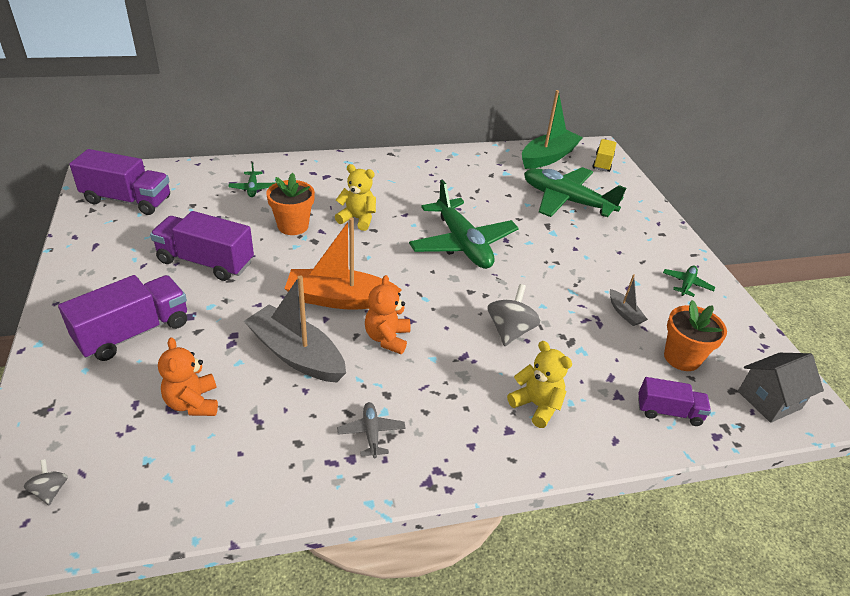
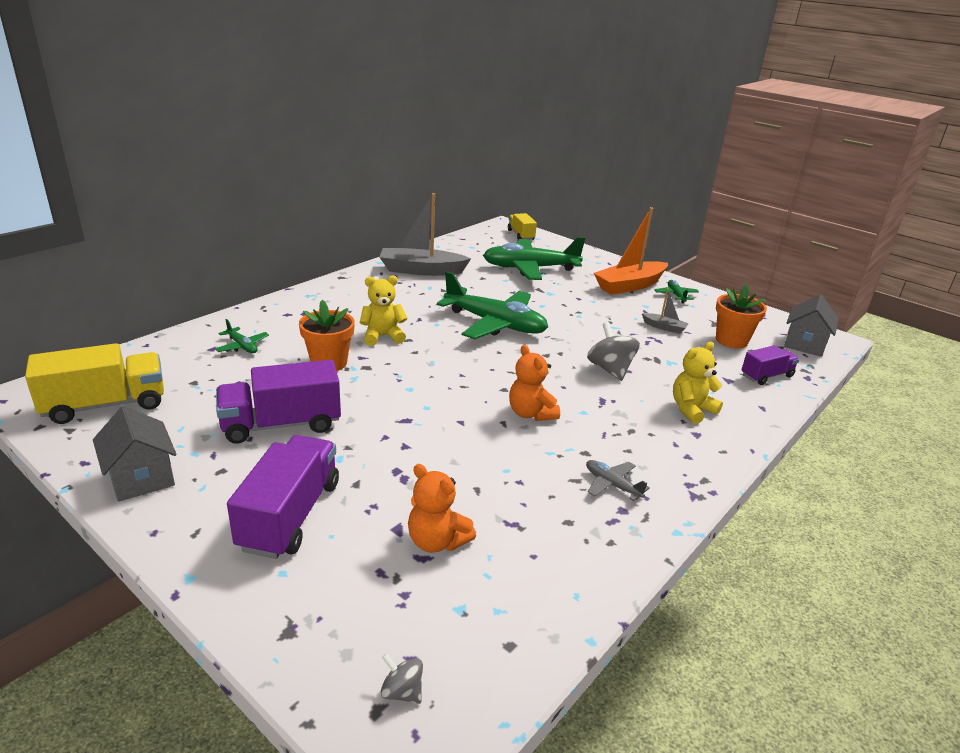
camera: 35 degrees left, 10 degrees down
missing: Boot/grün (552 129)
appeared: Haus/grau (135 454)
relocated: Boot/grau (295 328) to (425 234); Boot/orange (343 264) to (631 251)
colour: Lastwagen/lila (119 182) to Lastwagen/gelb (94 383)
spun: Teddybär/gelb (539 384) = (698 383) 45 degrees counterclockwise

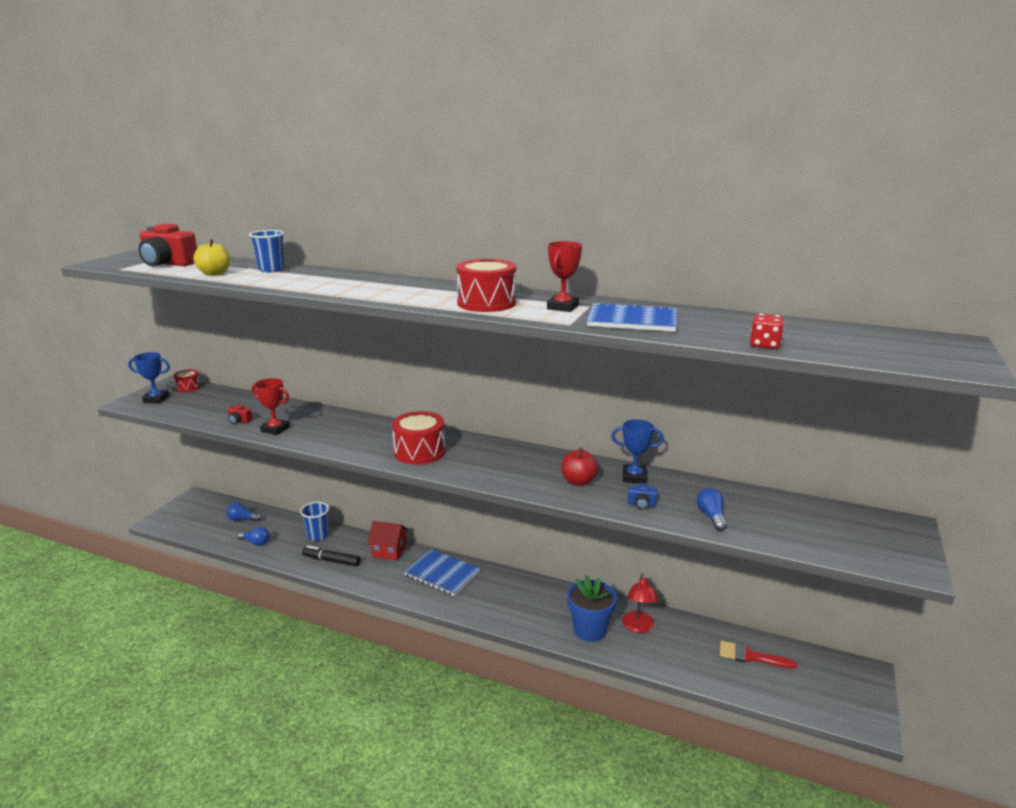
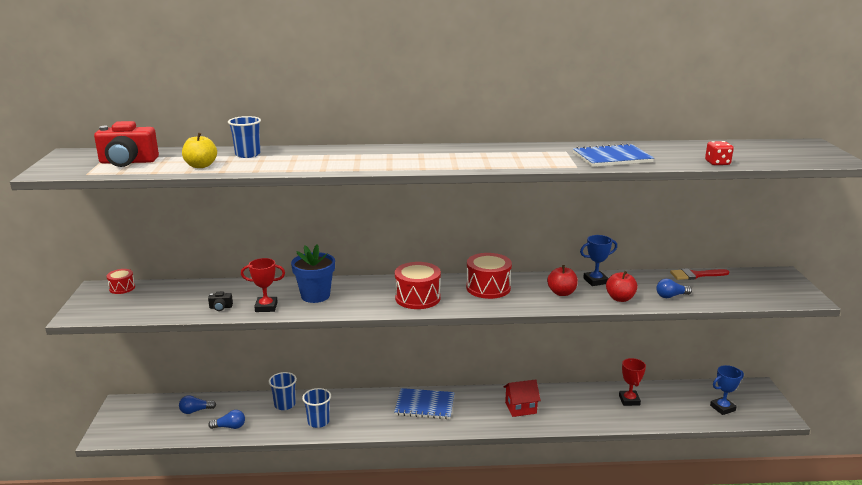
camera: 25 degrees left, 0 degrees up
missing: Lampe/rot (640 603)
relocated: Pokal/blau (149 377) to (727 390); Haus/rot (388 540) to (522 398); Trommel/rot (486 285) to (489 276); Pokal/rot (564 276) to (632 382); Blumentopf/blau (592 608) to (313 274); Pinsel/rot (758 655) to (699 274)
exchanged: Filzstift/schwarz (331 556) to Becher/blau (316 408); Kamera/blau (642 496) to Apfel/rot (621 286)
colour: Kamera/rot (240 414) to Kamera/schwarz (220 301)
spun: Glühbirne/blau (712 509) = (674 288) 75 degrees counterclockwise

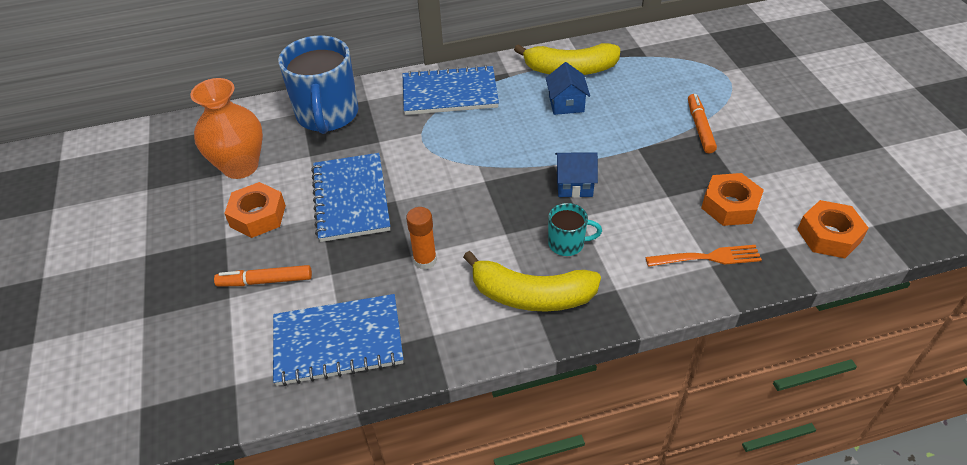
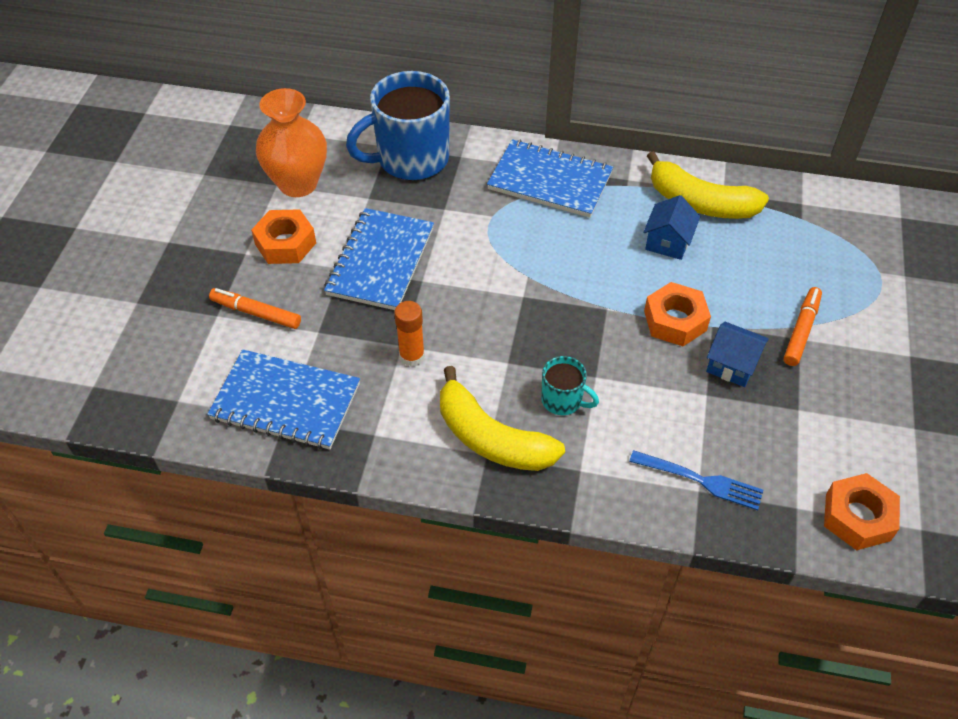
camera: 25 degrees right, 5 degrees up
relocated: Haus/blau (576 175) to (737 354); Sechskantmutter/orange (732 199) to (677 314)
colour: Gabel/orange (703 256) to Gabel/blau (696 480)
spun: Tasse/blau (318 84) = (398 125) 45 degrees clockwise

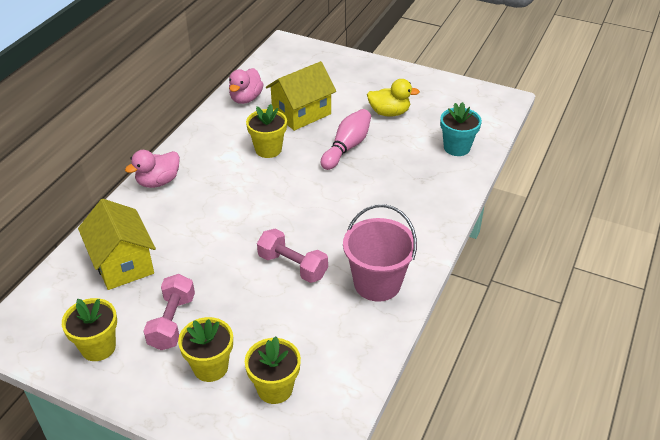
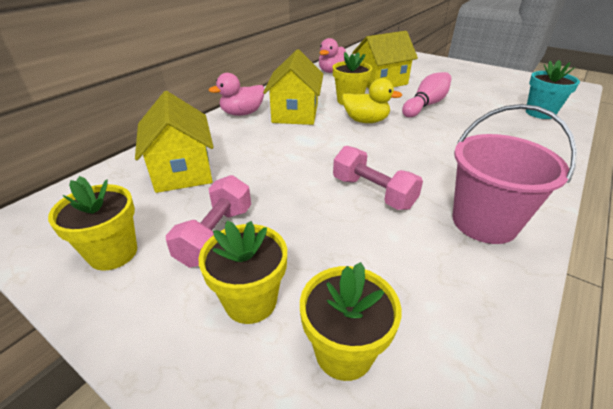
camera: 10 degrees right, 5 degrees down
appeared: Haus/gelb (293 87)
relocated: Ente/gelb (393 98) to (372 100)

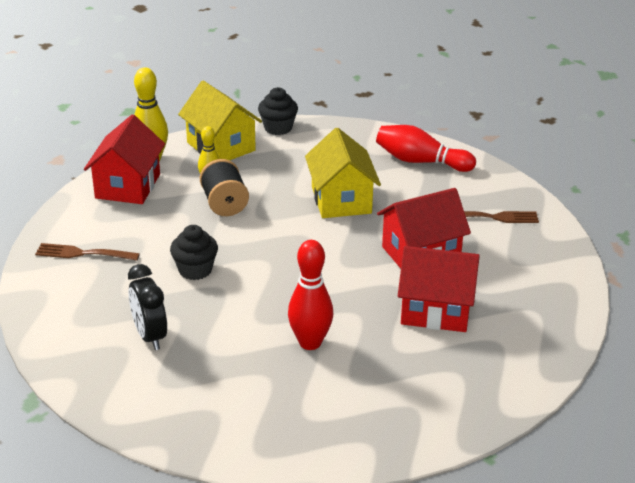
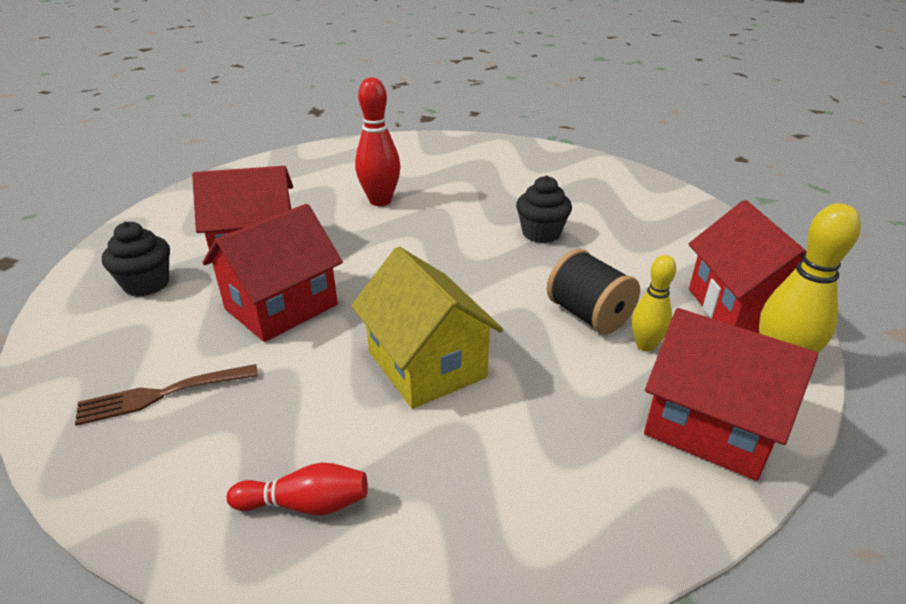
camera: 160 degrees right, 0 degrees up
missing: Gabel/braun (87 252); Wecker/schwarz (147 307)
relocated: Muffin/schwarz (278 111) to (136 258)
colour: Haus/gelb (220 120) to Haus/rot (731 394)
size: Bowlingkegel/rot (426 148) = (297 488) x0.61

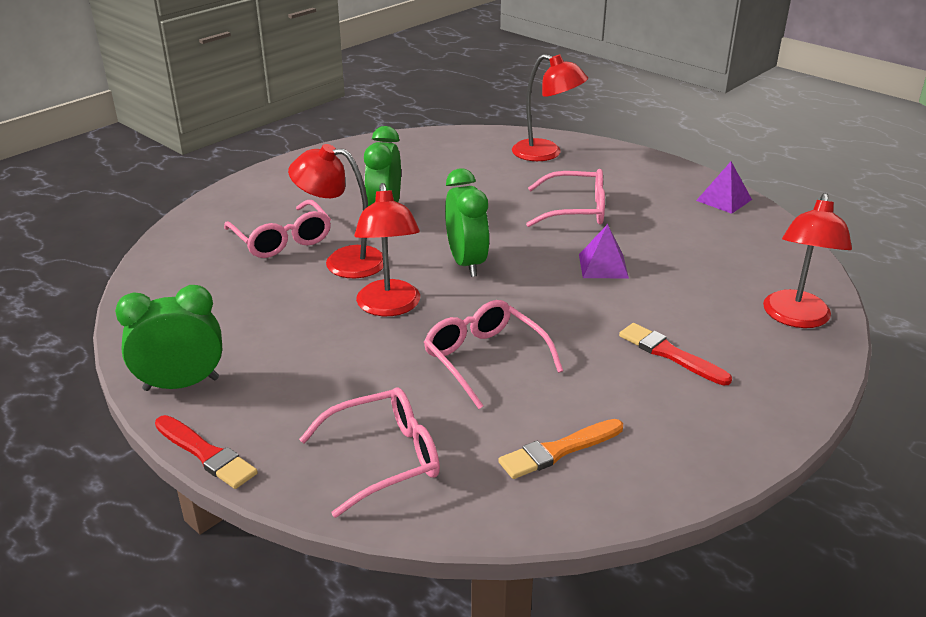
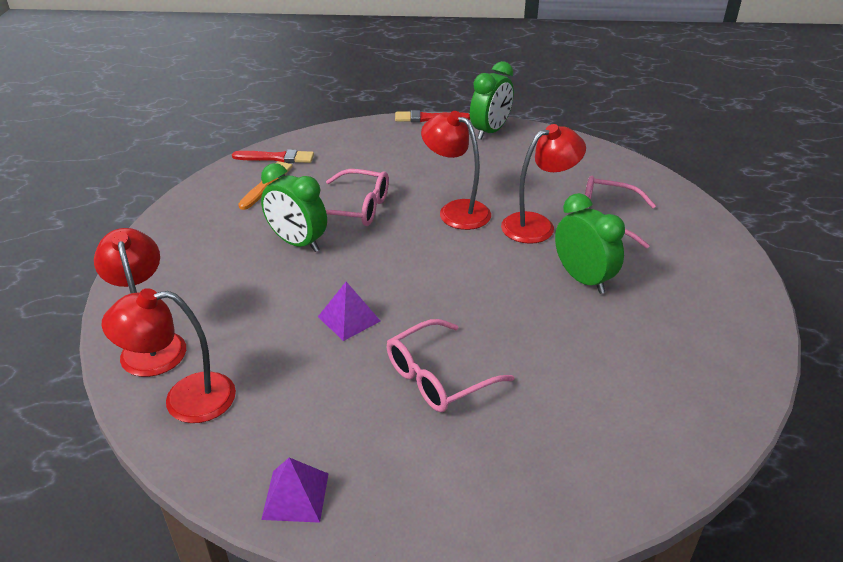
camera: 140 degrees right, 5 degrees up
missing: Brille/rosa (369 452)
relocated: Wecker/grün (467 222) to (294 207); Lampe/rot (550 107) to (169 355); Pinsel/rot (675 354) to (273 156)

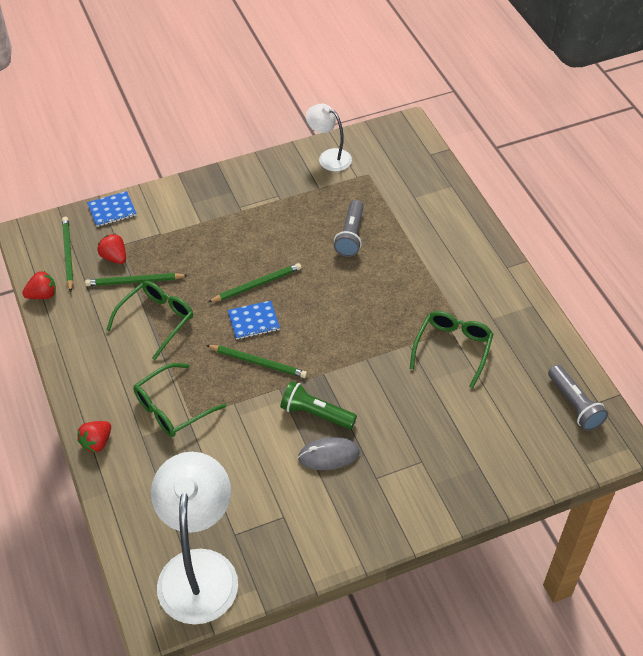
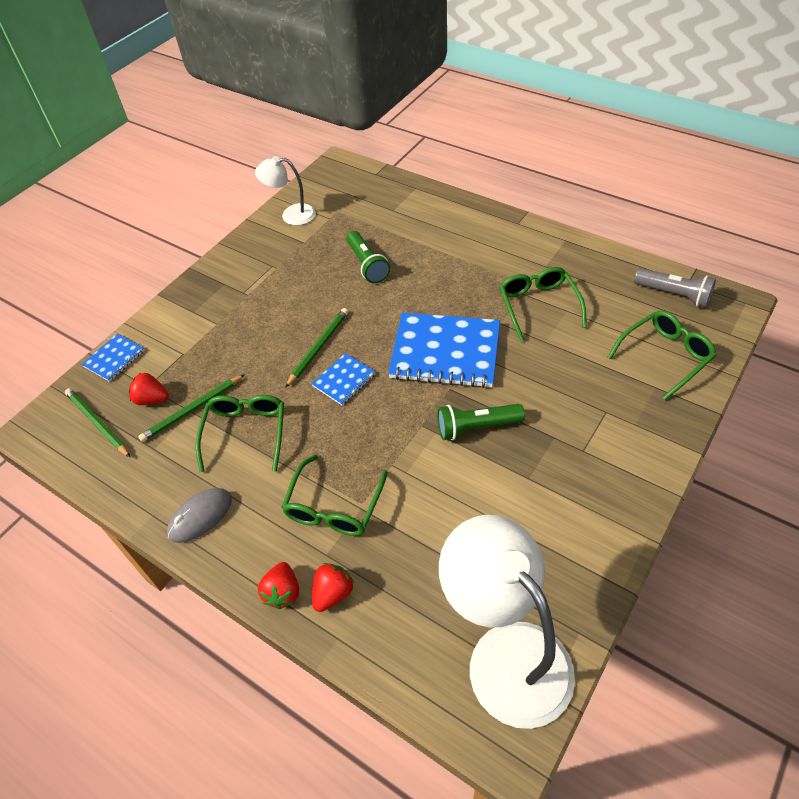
camera: 30 degrees left, 0 degrees up
missing: Bleistift/grün (256 361)
appeared: Notizbuch/blau (444 350); Brille/grün (662 355)
relocated: Erdbeere/rot (39 285) to (333 587); Computermaus/grau (329 453) to (199 515)
colour: Taschenlampe/grau (349 228) to Taschenlampe/grün (368 257)

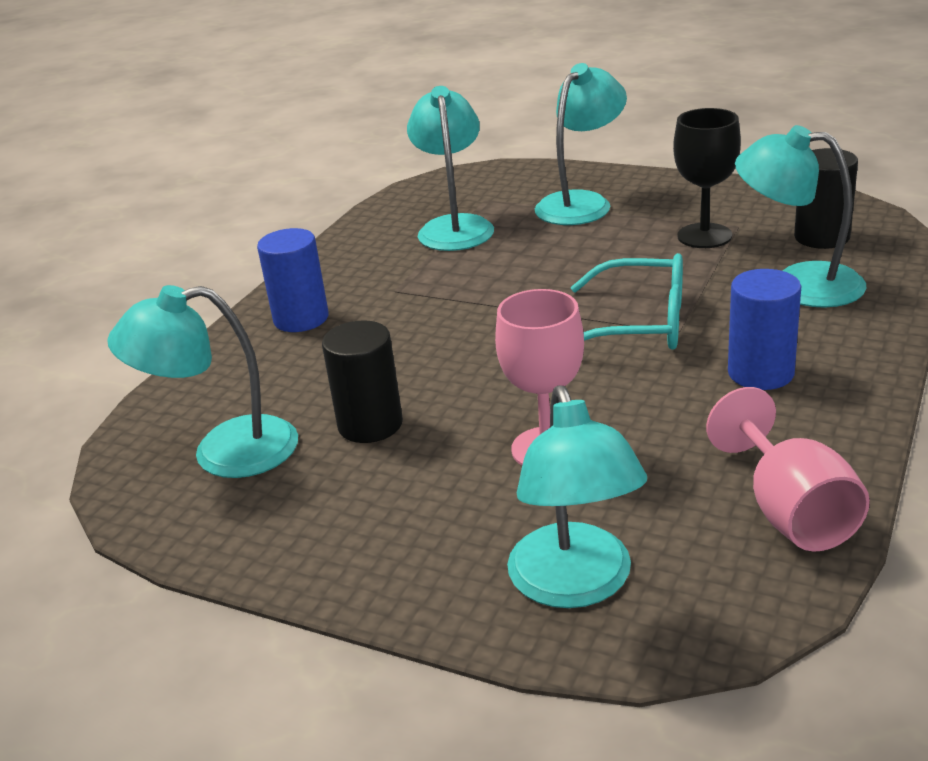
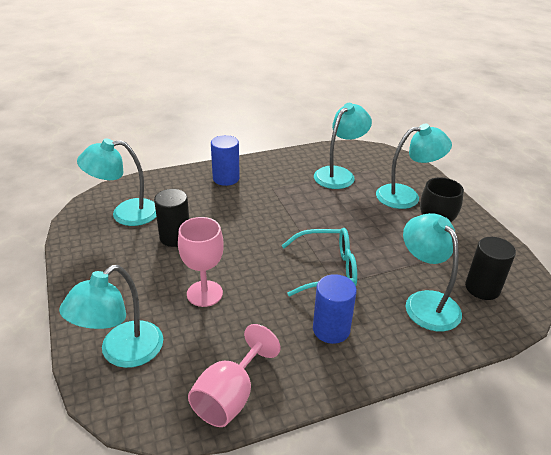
camera: 40 degrees right, 5 degrees up
spun: Lampe/türkis (202 381) = (116 182) 45 degrees counterclockwise; Brille/türkis (627 301) = (319 262) 60 degrees counterclockwise

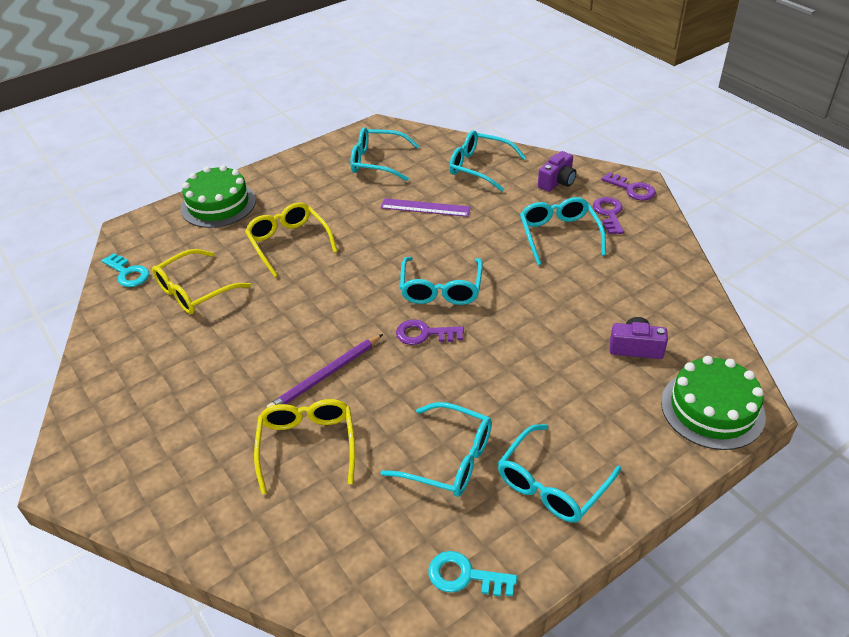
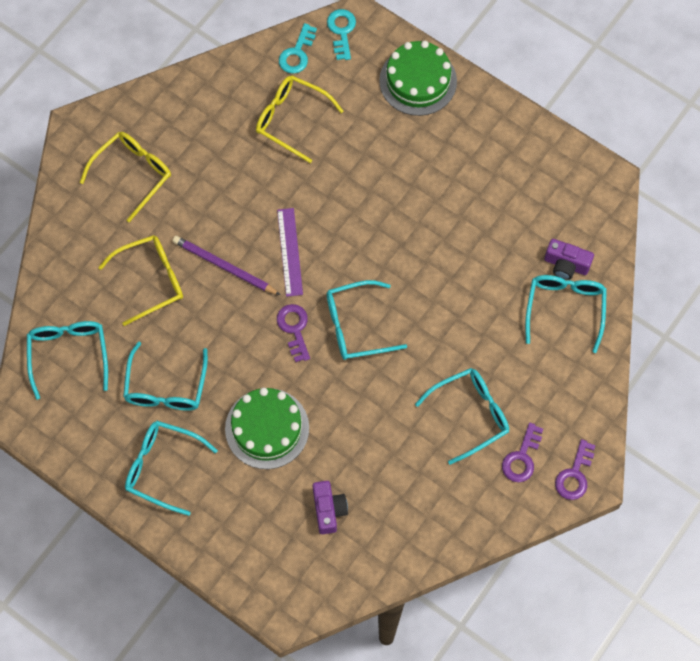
camera: 70 degrees right, 25 degrees up
relocated: Brille/gelb (291 239) to (125 177); Brille/türkis (385 154) to (67 360); Lineal/lila (425 207) to (290 252); Schlüssel/türkis (472 574) to (341 34); Kamera/lila (557 171) to (569 259); Kuchen/grün (713 403) to (267 428)
spun: Schlüssel/lila (608 215) = (522 452) 135 degrees clockwise

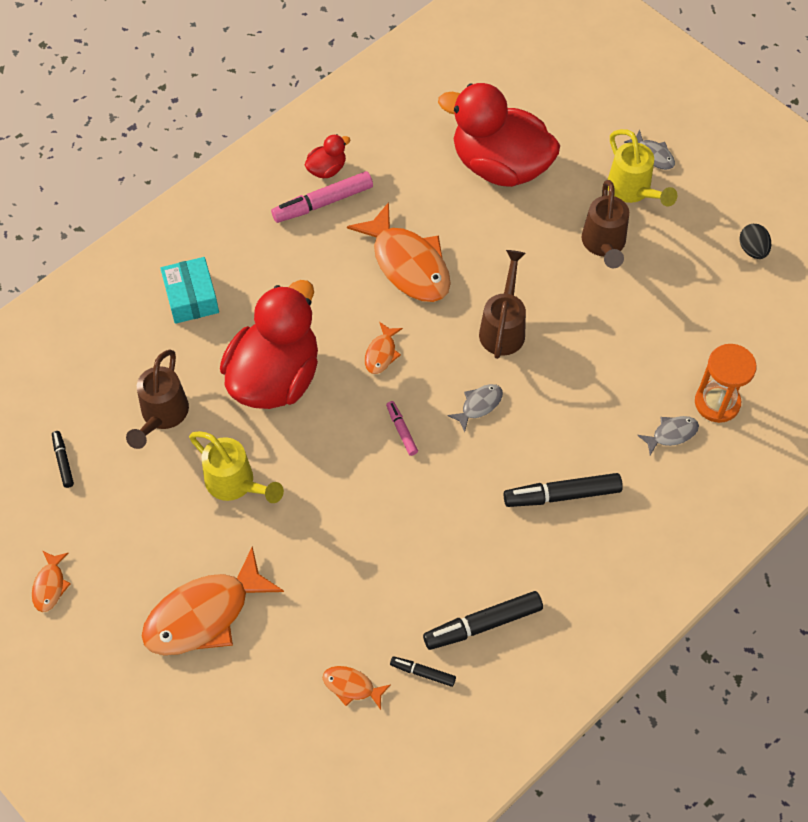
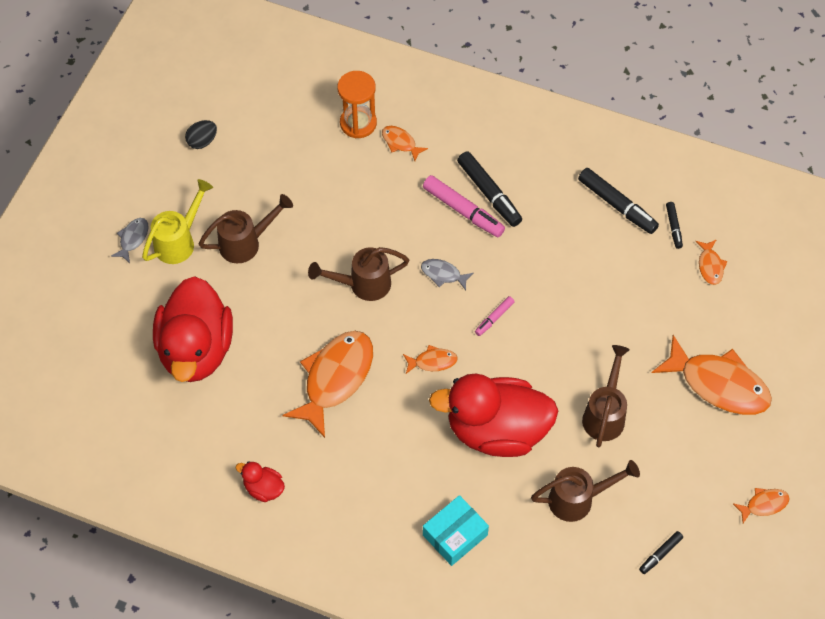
camera: 115 degrees left, 0 degrees up
relocated: Filzstift/rosa (322 197) to (464 206)
colour: Gießkanne/gelb (236 467) to Gießkanne/braun (606 396); Fisch/grau (668 435) to Fisch/orange (405 143)

